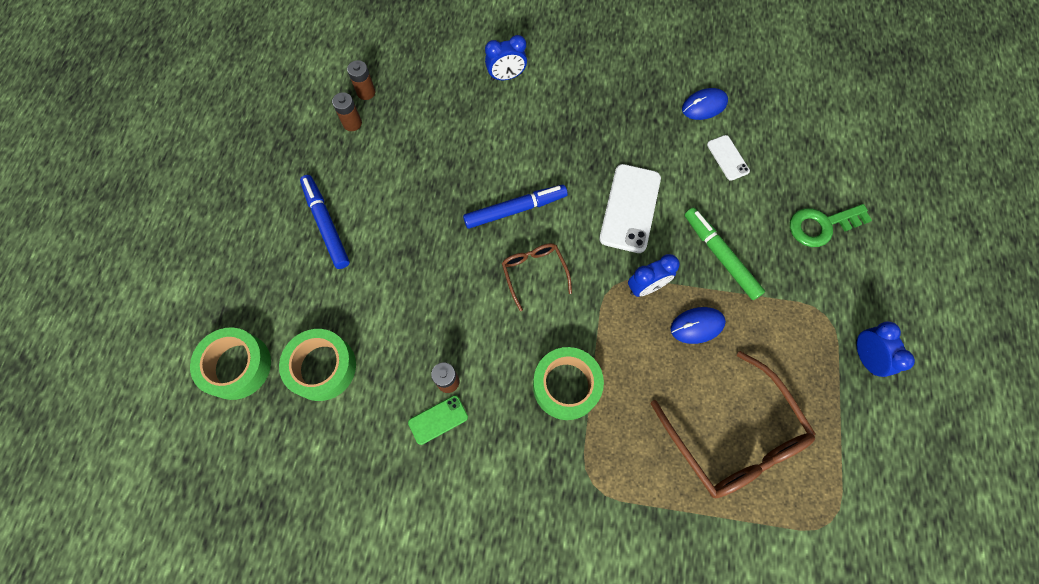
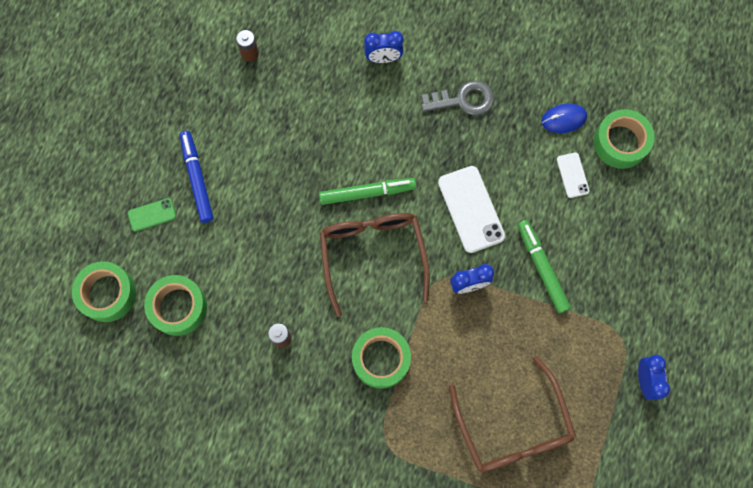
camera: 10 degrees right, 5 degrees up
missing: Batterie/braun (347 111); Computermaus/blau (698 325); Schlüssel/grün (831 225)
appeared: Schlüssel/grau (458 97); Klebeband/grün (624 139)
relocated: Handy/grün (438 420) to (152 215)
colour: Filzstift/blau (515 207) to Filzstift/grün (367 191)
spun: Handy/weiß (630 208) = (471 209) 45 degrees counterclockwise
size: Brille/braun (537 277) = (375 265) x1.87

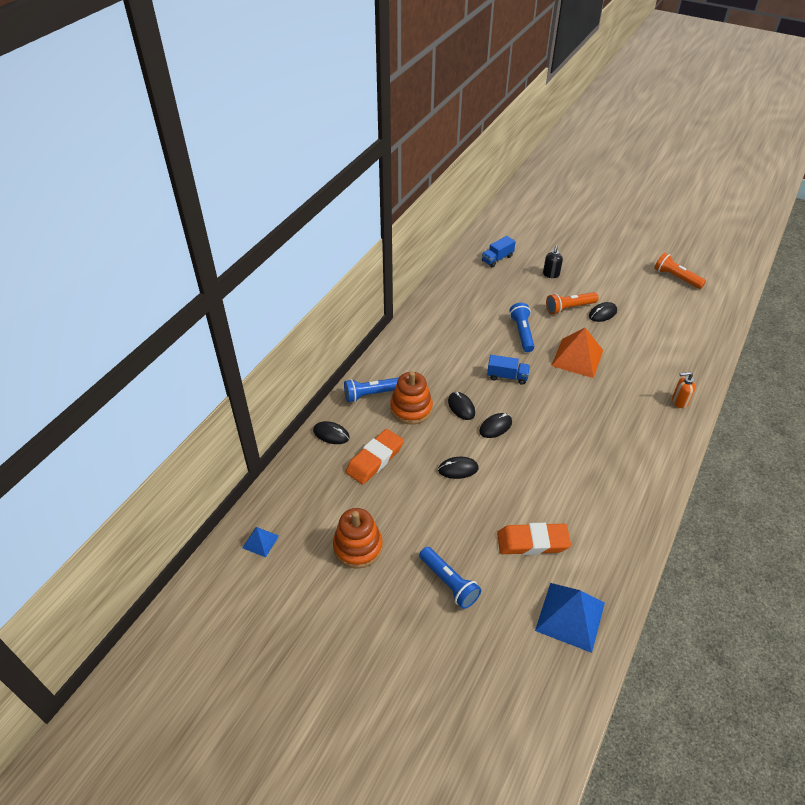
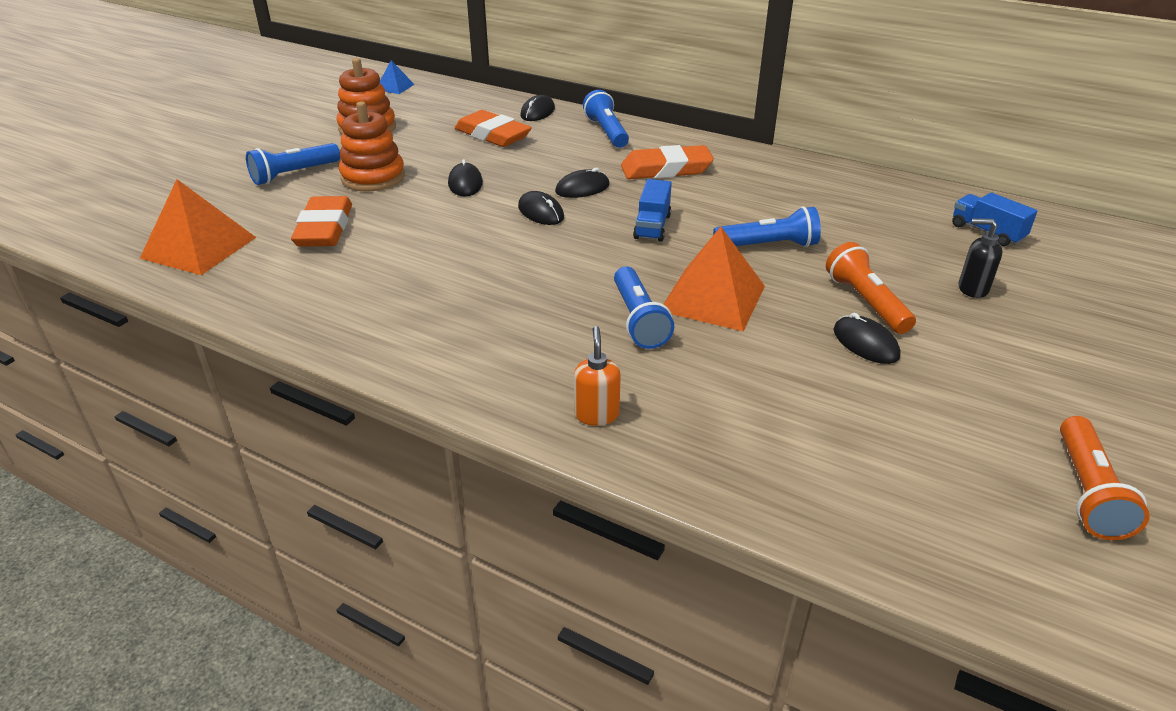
camera: 90 degrees right, 10 degrees down
appeared: Taschenlampe/blau (644 308); Radiergummi/orange (667 162)
relocated: Stapelspielzeug/orange (411 398) to (372 147)
colour: Pyramide/blau (570 618) to Pyramide/orange (198 227)
spun: Taschenlampe/orange (680 271) = (1104 478) 150 degrees clockwise

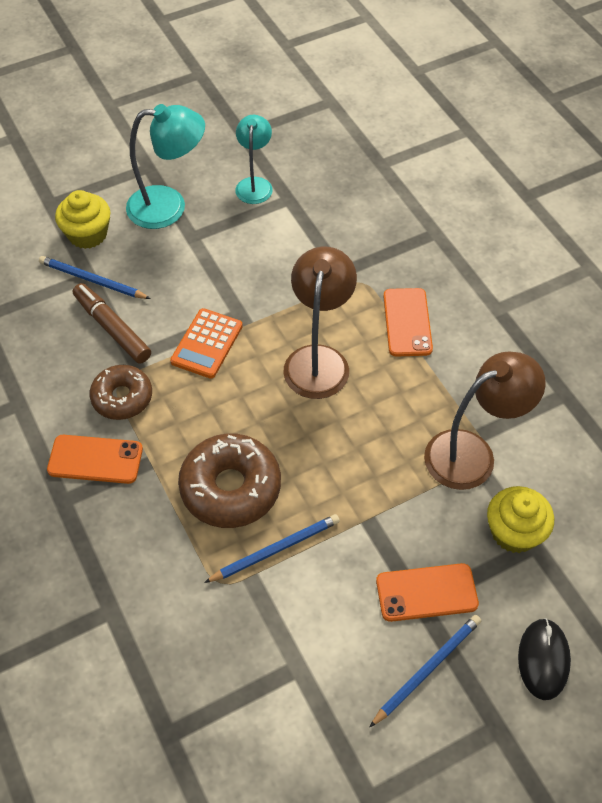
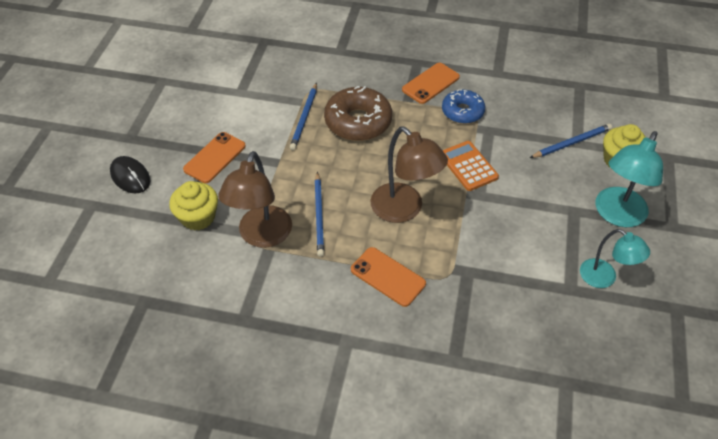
camera: 130 degrees right, 5 degrees down
missing: Filzstift/braun (112 323)
relocated: Bleistift/blau (425 671) to (319 214)
colour: Donut/braun (121 392) to Donut/blau (463 106)

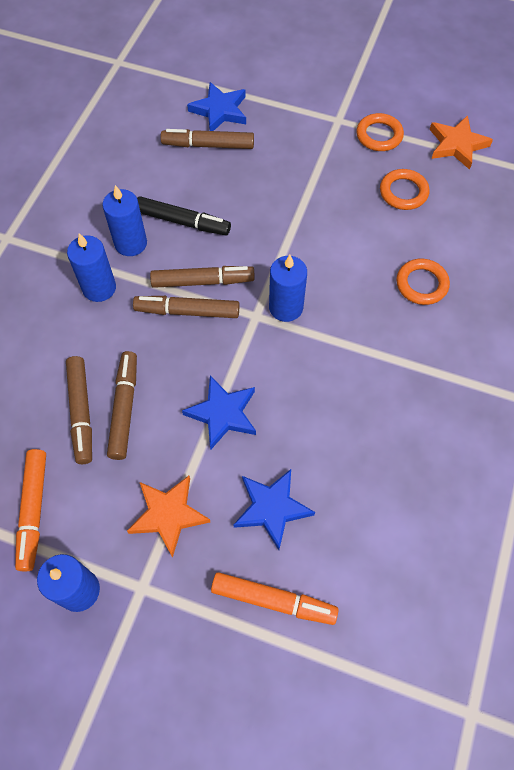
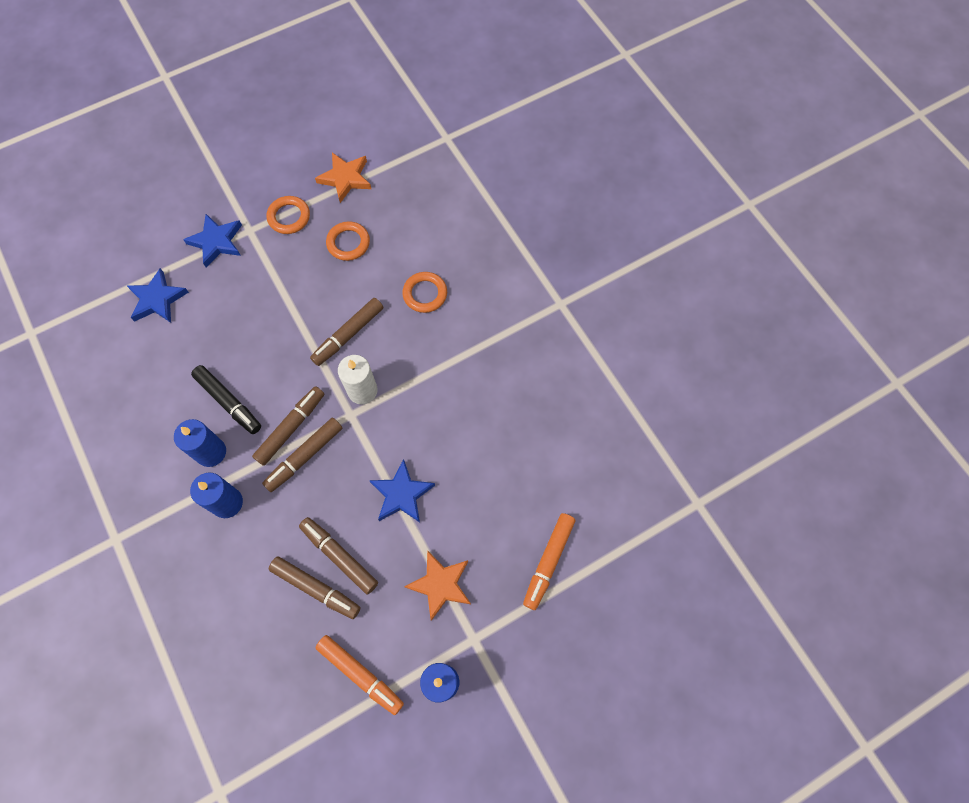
camera: 50 degrees left, 5 degrees up
relocated: Filzstift/braun (207 139) to (346 332); Stern/blau (274 509) to (212 241)
colour: Kerze/blau (288 288) to Kerze/weiß (358 379)
spun: Filzstift/schwarz (184 215) = (226 399) 75 degrees clockwise; Filzstift/orange (275 598) = (549 561) 150 degrees clockwise

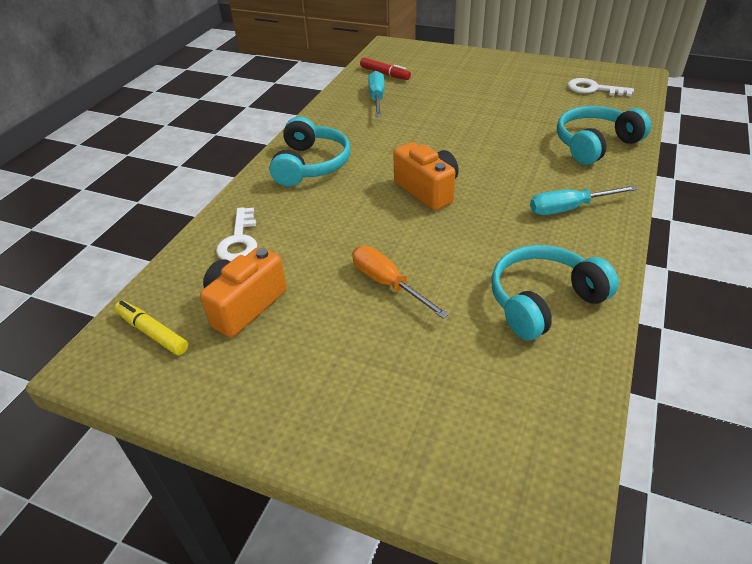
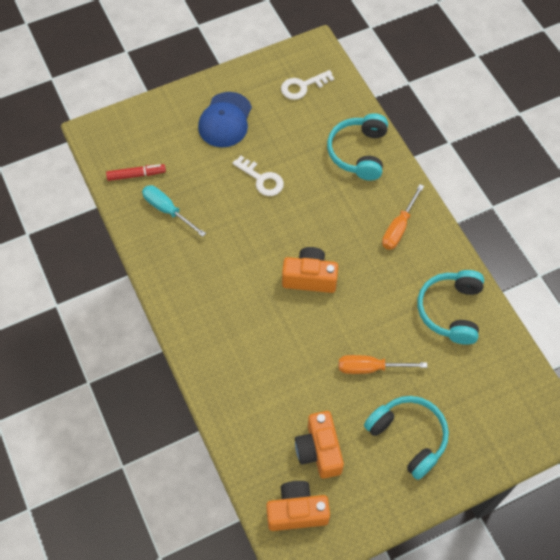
camera: 50 degrees left, 20 degrees up
appeared: Kappe/blau (225 119)
relocated: Schlüssel/weiß (236 234) to (258 176); Kopfhörer/türkis (309 151) to (406 438)
exchanged: Filzstift/gelb (151 328) to Kamera/orange (298 506)
colour: Schraubenzieher/türkis (584 200) to Schraubenzieher/orange (403 217)

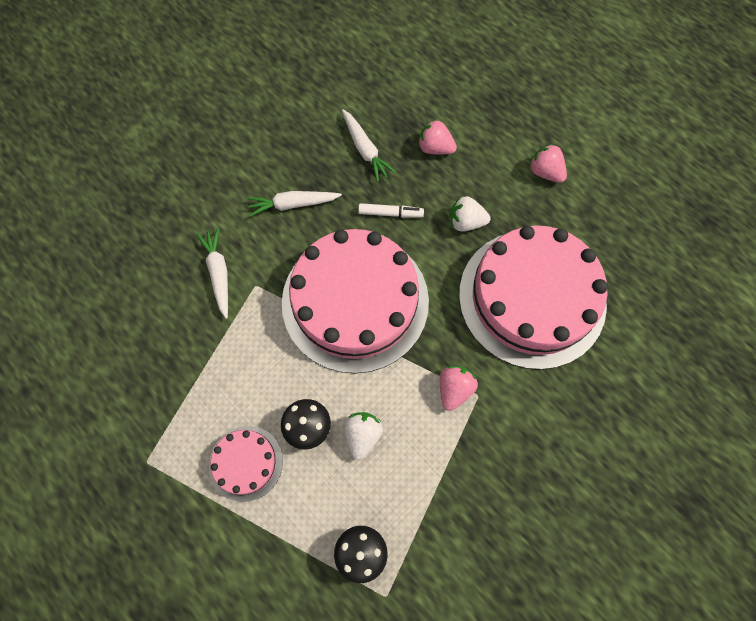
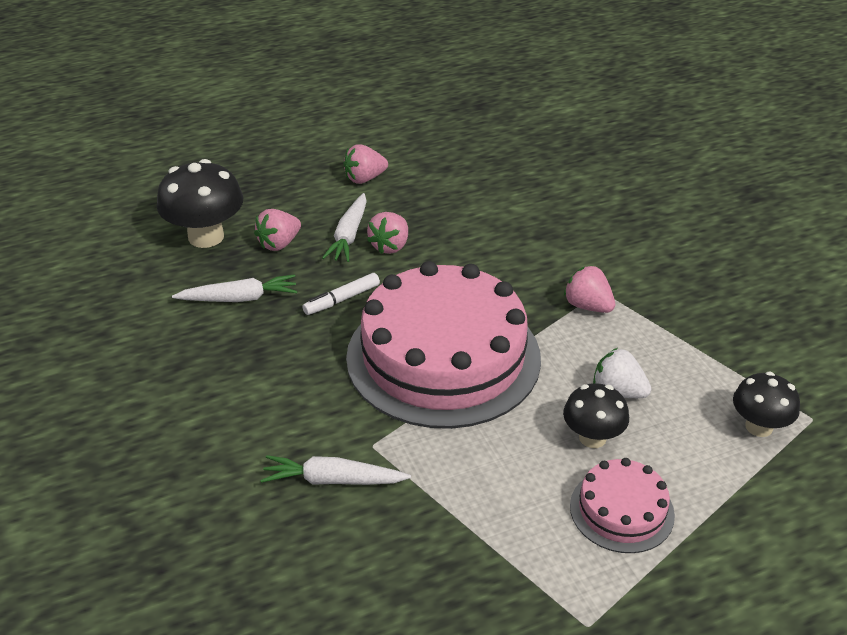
camera: 70 degrees left, 30 degrees down
missing: Kuchen/rosa (533 298)
appeared: Pilz/schwarz (200 203)
relocated: Karotte/weiß (294 204) to (344 227)
colour: Erdbeere/weiß (470 213) to Erdbeere/rosa (387 233)
spun: Filzstift/weiß (391 210) = (341 294) 150 degrees counterclockwise

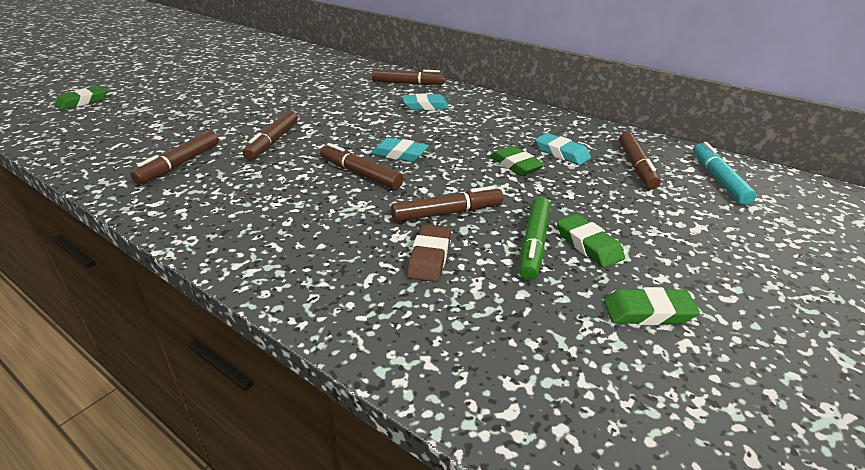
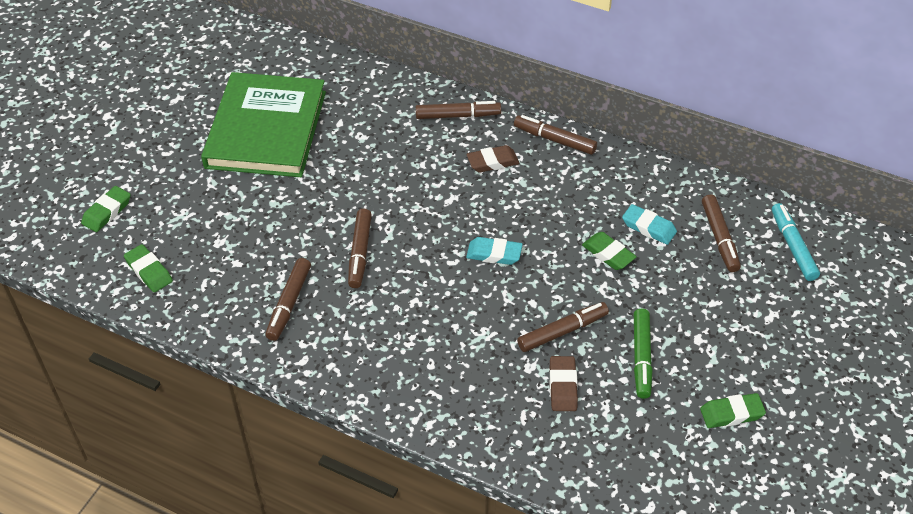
camera: 10 degrees left, 15 degrees up
appeared: Buch/grün (263 124)
relocated: Filzstift/braun (362 166) to (555 135); Radiergummi/grün (591 241) to (148 268)
colour: Radiergummi/türkis (426 101) to Radiergummi/braun (493 158)

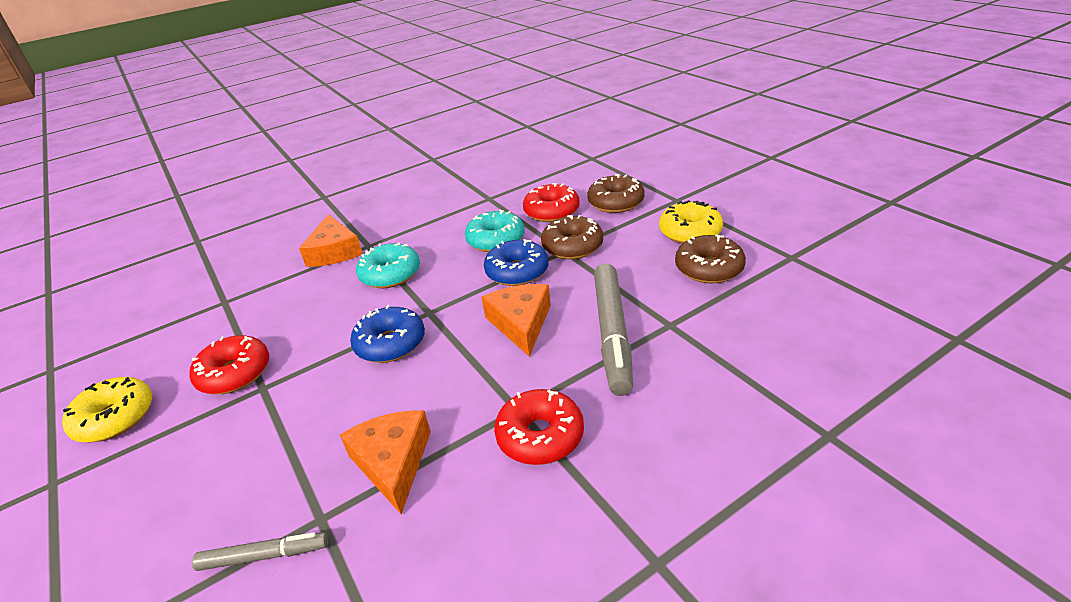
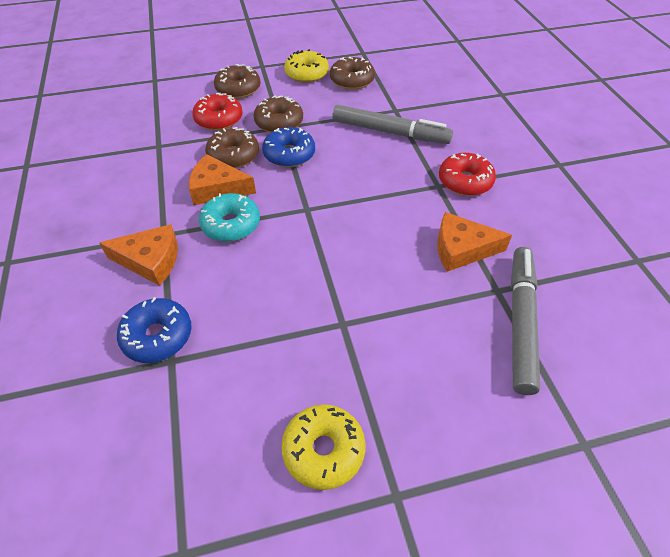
camera: 75 degrees left, 15 degrees up
missing: Donut/rot (229 364)
relocated: Donut/blau (387 334) to (154 330); Käse/orange (516 320) to (222 179)
colour: Donut/türkis (495 231) to Donut/braun (232 147)
size: Filzstift/grau (260 551) = (525 321) x1.88

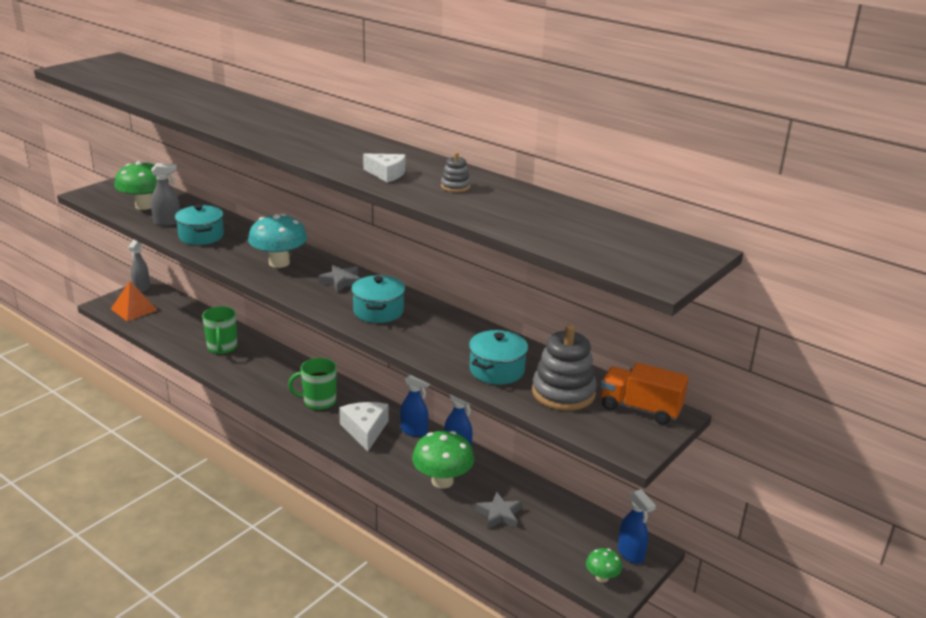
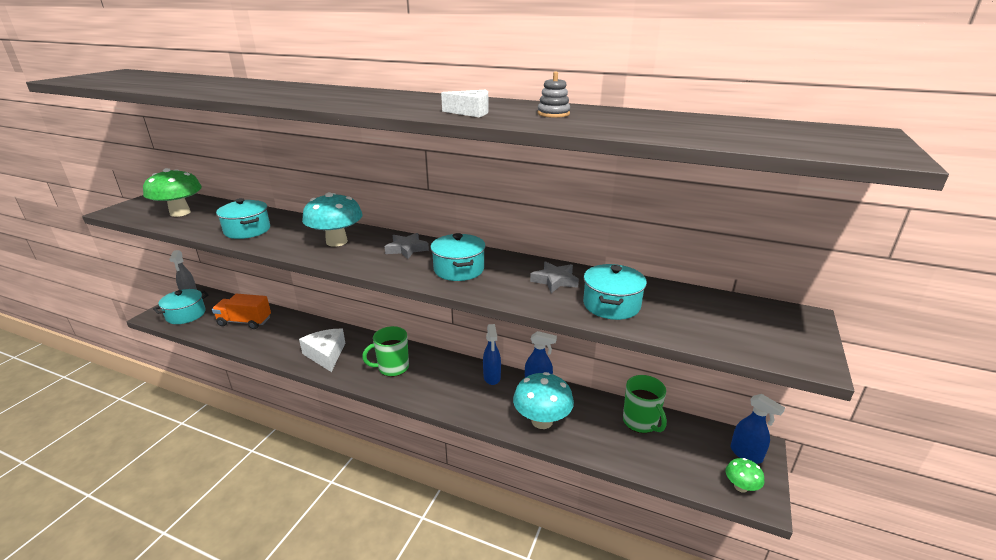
camera: 15 degrees left, 0 degrees up
missing: Sprühflasche/grau (165 194); Stapelspielzeug/grau (564 367)
relocated: Tasse/grün (219 330) to (645 404); Käse/weiß (364 426) to (322 350); Stern/grau (498 510) to (554 277); Lastwagen/orange (645 394) to (241 311)
exchanged: Pyramide/orange (134 301) to Kochtopf/türkis (180 306)
colour: Pilz/grün (443 460) to Pilz/türkis (543 400)
spun: Sprühflasche/blau (415 405) = (492 354) 75 degrees clockwise

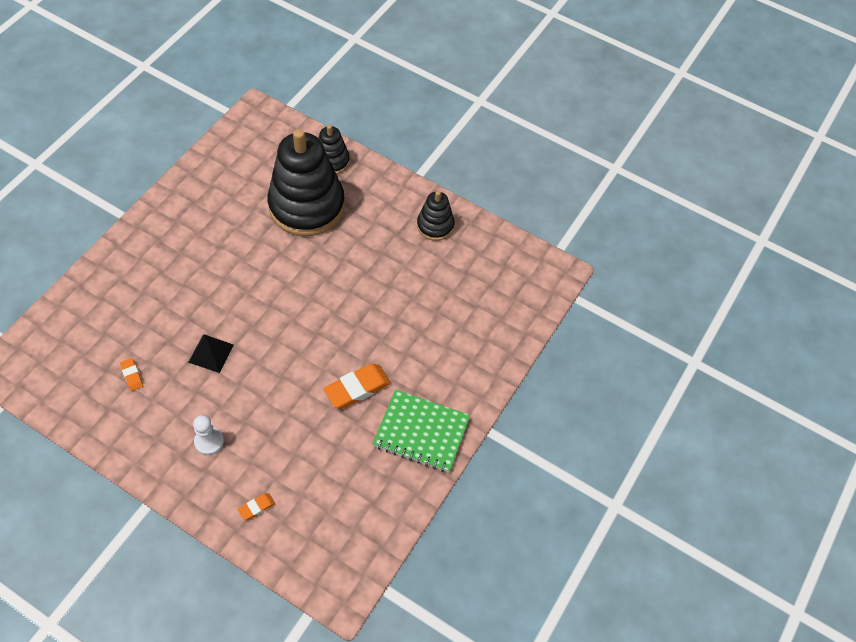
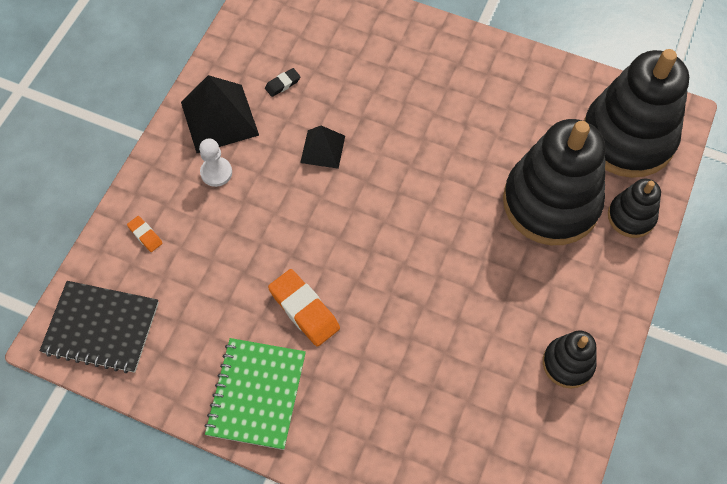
camera: 85 degrees right, 5 degrees up
appeared: Notizbuch/schwarz (99 327); Pyramide/schwarz (220 114); Stapelspielzeug/schwarz (636 113)
colour: Radiergummi/orange (131 374) to Radiergummi/schwarz (282 82)

